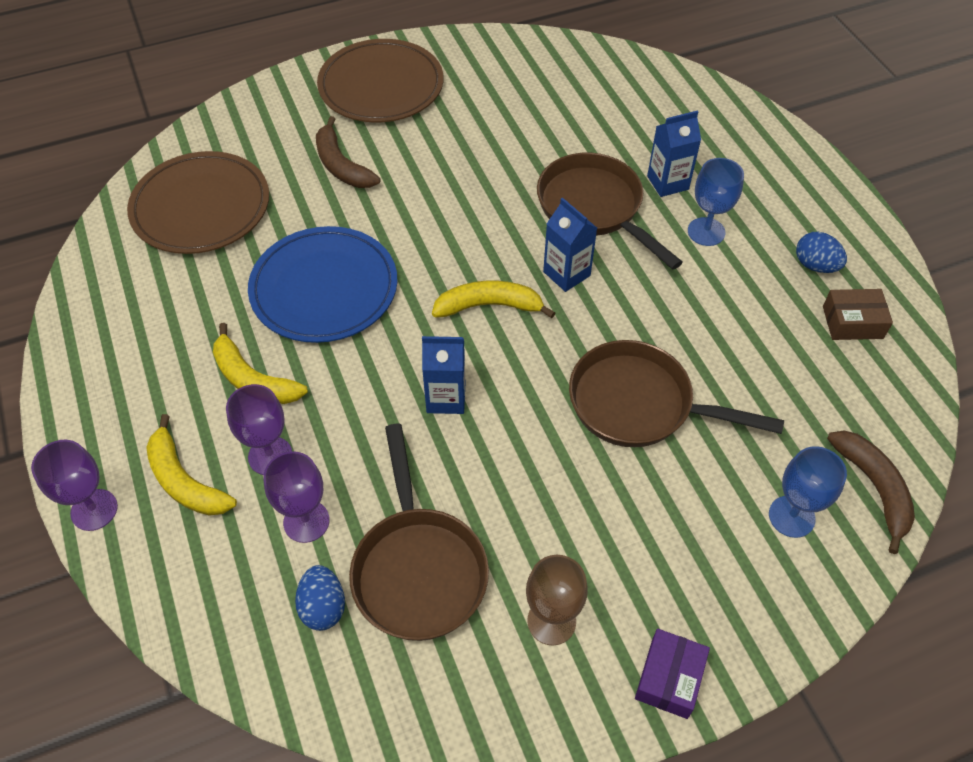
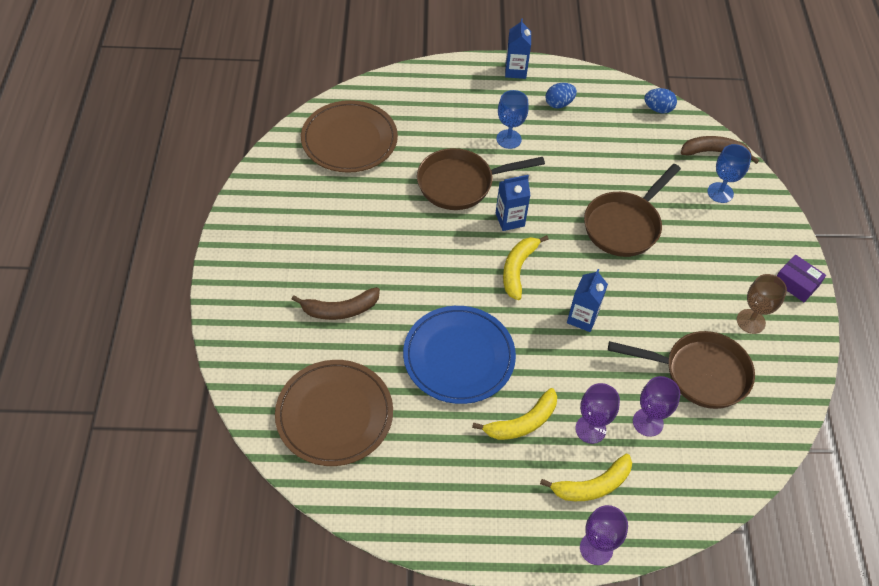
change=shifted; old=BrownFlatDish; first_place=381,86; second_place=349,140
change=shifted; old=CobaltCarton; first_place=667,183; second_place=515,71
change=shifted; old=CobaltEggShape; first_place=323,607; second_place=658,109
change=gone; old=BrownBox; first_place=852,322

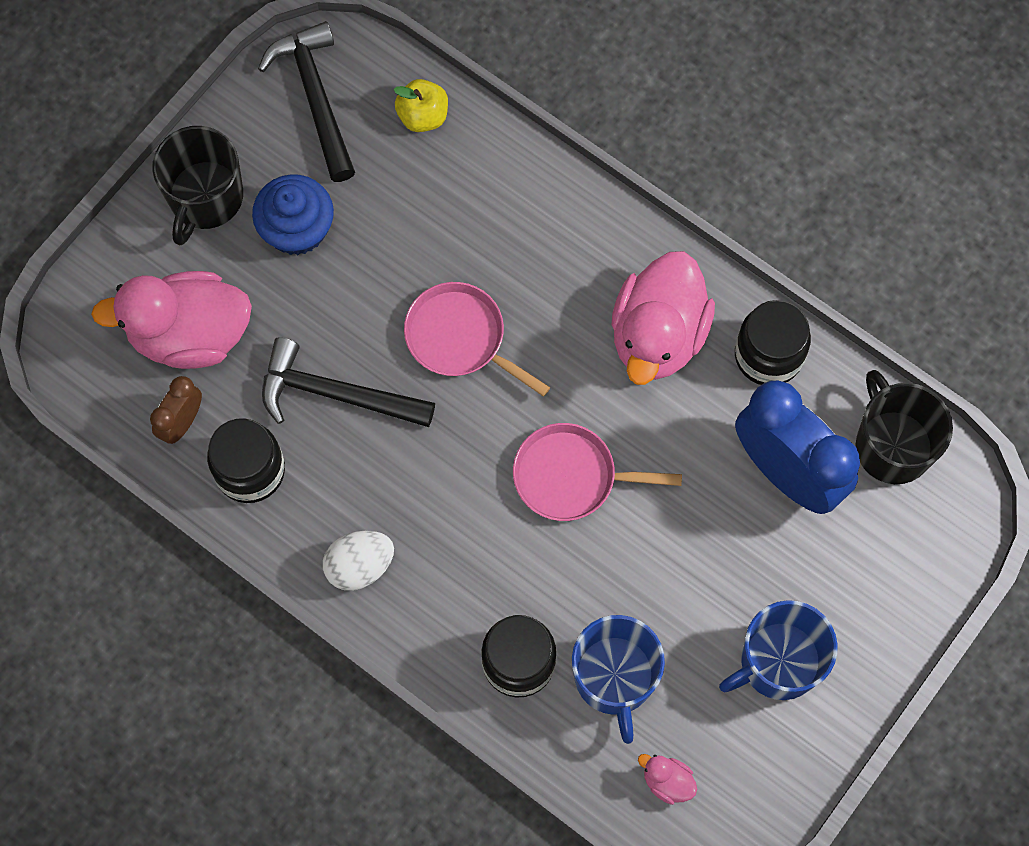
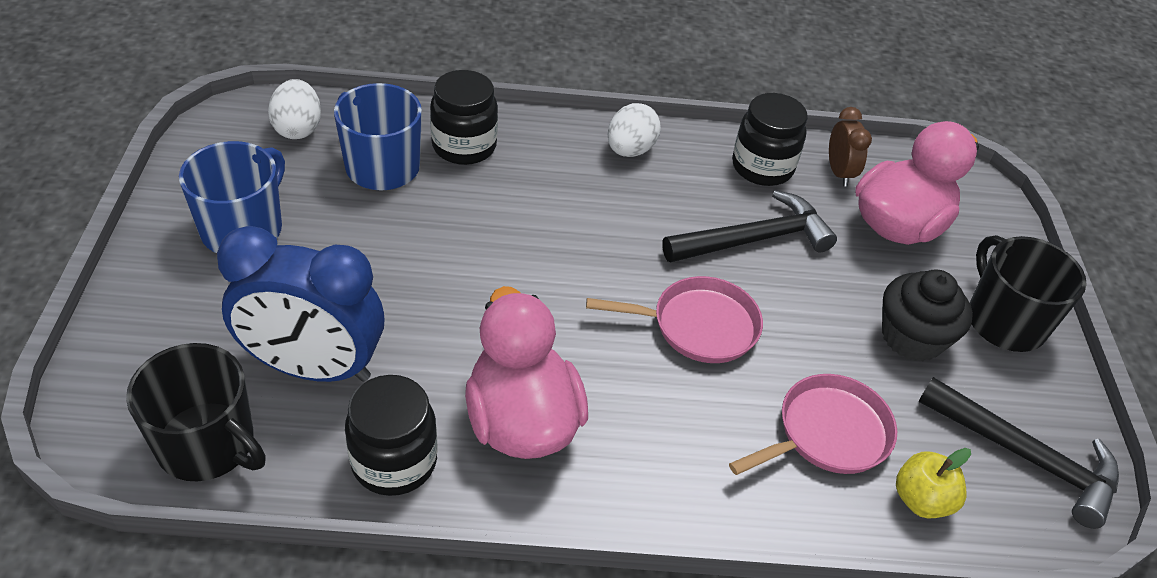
change=swapped; old=RosePinkToyDuck; new=SnowWhiteEggShape; first_place=667,781; second_place=298,128
change=shifted; old=RosePinkSkillet; first_place=571,476; second_place=827,433
change=repainted; old=CobaltFairyCake; new=EbonyFairyCake; first_place=297,229; second_place=912,337

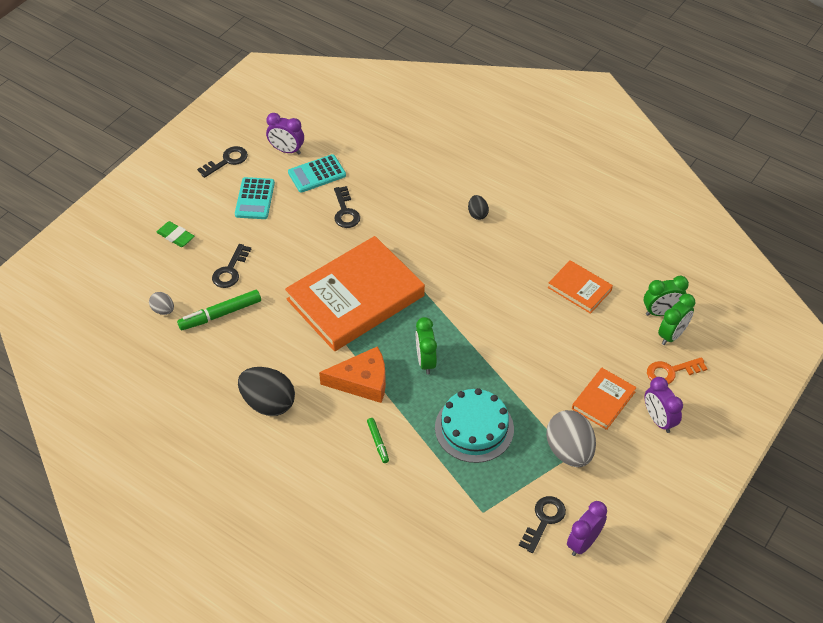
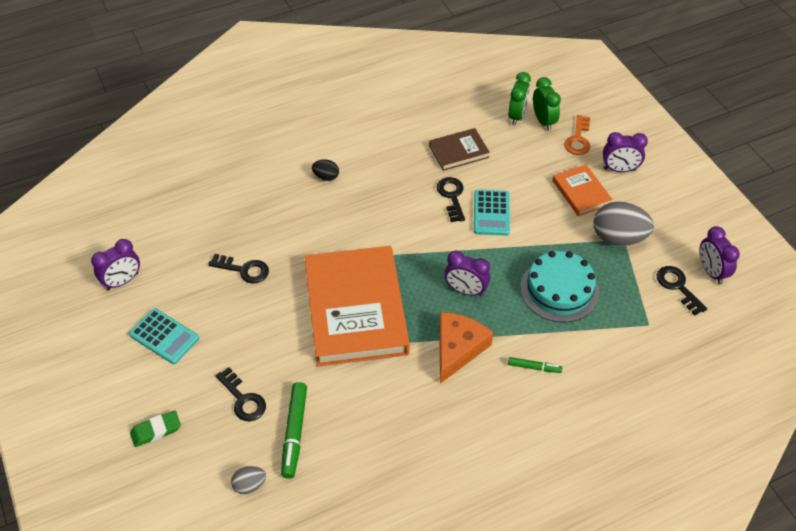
change=repainted; old=OrangeHardback; new=BrownHardback; first_place=579,289; second_place=458,151
change=shifted; old=EbonyDoorKey; first_place=227,161; second_place=452,196
change=repainted; old=EmeraldBedsideClock; new=RoyalPurpleBedsideClock; first_place=425,361; second_place=465,290
change=shifted; old=AquaCalculator; first_place=317,174; second_place=491,213
change=gone; old=EbonyEggShape; first_place=268,403

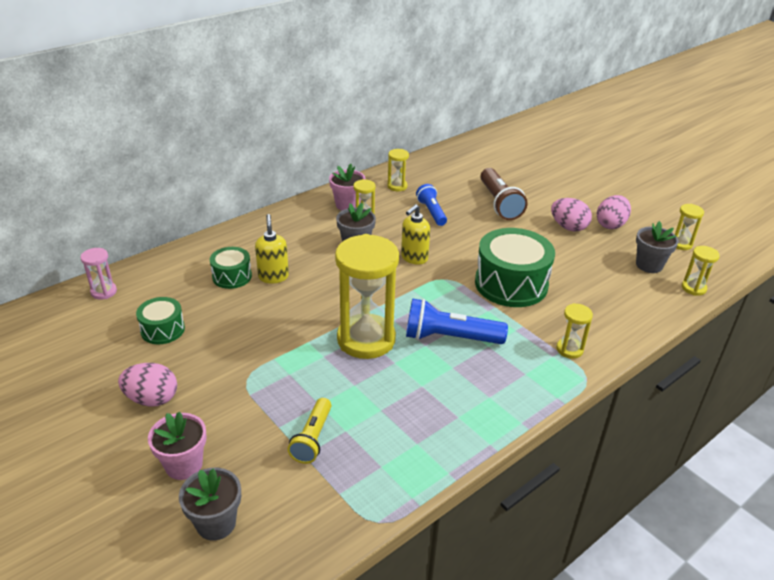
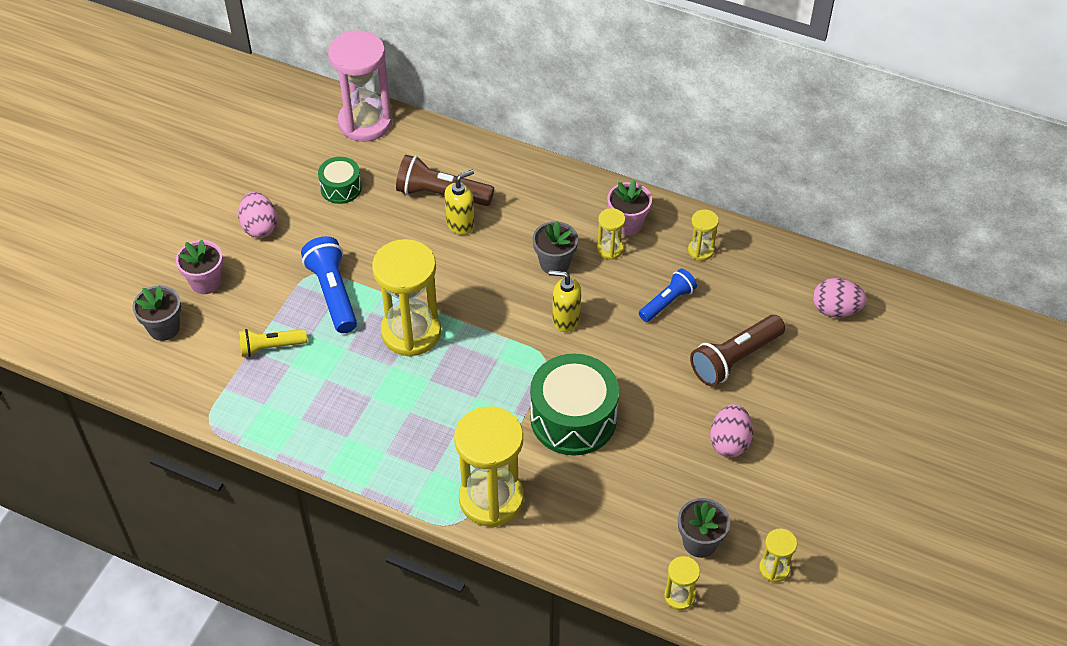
change=shifted; old=CobaltTorch; first_place=450,338; second_place=333,293
change=scaled; old=RosePinkSandglass; first_place=104,292; second_place=365,123; factor=2.19
change=swapped; old=EmeraldSnareDrum; new=BrownTorch; first_place=232,276; second_place=441,194
change=scaled; old=YellowSandglass; first_place=569,349; second_place=491,499; factor=2.19
change=shifted; old=RosePinkEggShape; first_place=610,225; second_place=835,310

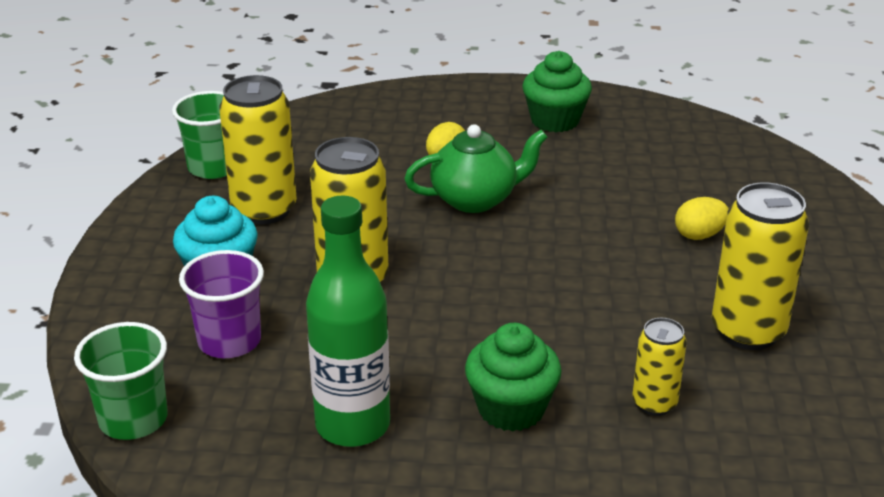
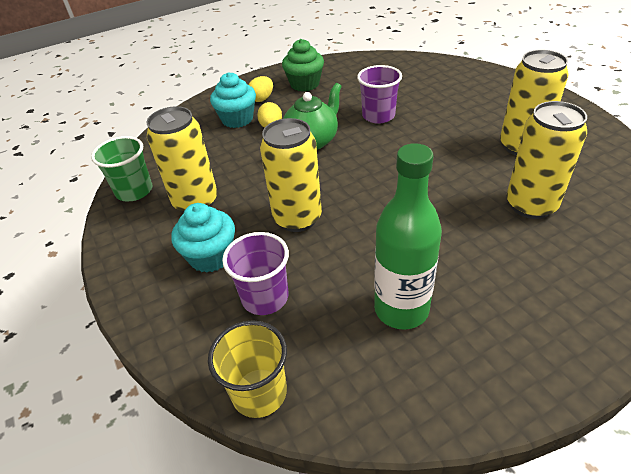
change=repainted; old=EmeraldTumbler; new=YellowTumbler; first_place=133,419; second_place=259,392
change=new; new=AquaFairyCake; second_place=237,119
change=shifted; old=YellowEggShape; first_place=699,235; second_place=262,99
change=new; new=RoyalPurpleTumbler; second_place=378,116
change=scaled; old=YellowCan; first_place=654,403; second_place=531,205; factor=1.77
change=gone; old=EmeraldFairyCake; first_place=511,409

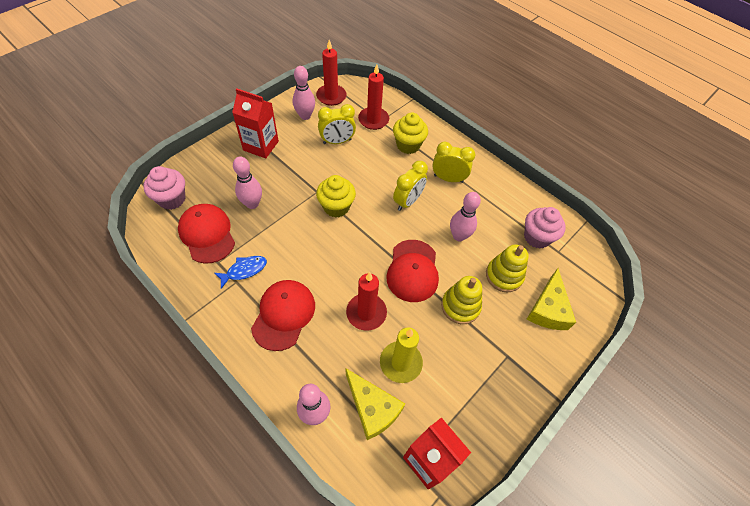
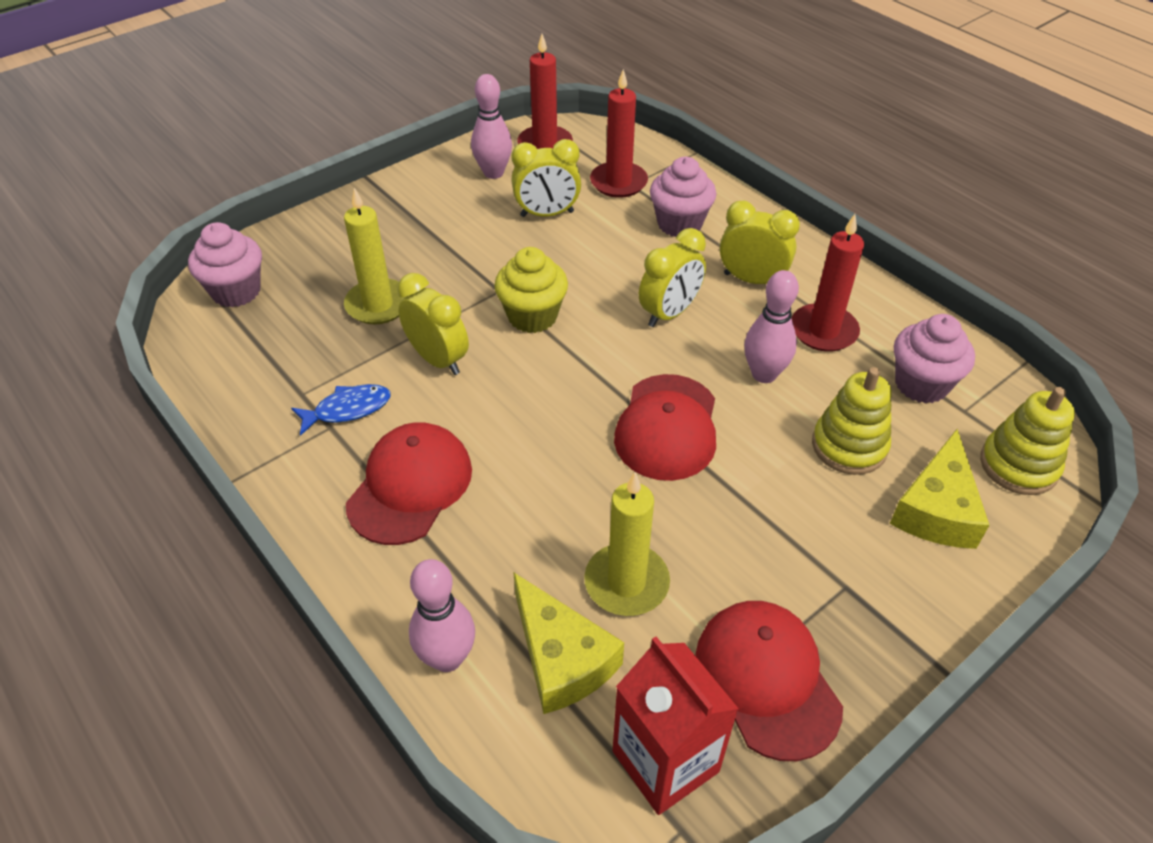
change=swapped; old=RosePinkTenpin; new=YellowWaxCandle; first_place=252,204; second_place=378,305
change=new; new=YellowBedsideClock; second_place=438,359
change=repainted; old=YellowFairyCake; new=RosePinkFairyCake; first_place=408,145; second_place=679,224
change=shifted; old=RedBaseballCap; first_place=207,234; second_place=767,679
change=shifted; old=RedWaxCandle; first_place=366,313; second_place=823,331
change=shifted; old=YellowRingStacker; first_place=460,306; second_place=1018,465
change=gone; old=RedCarton; first_place=261,146

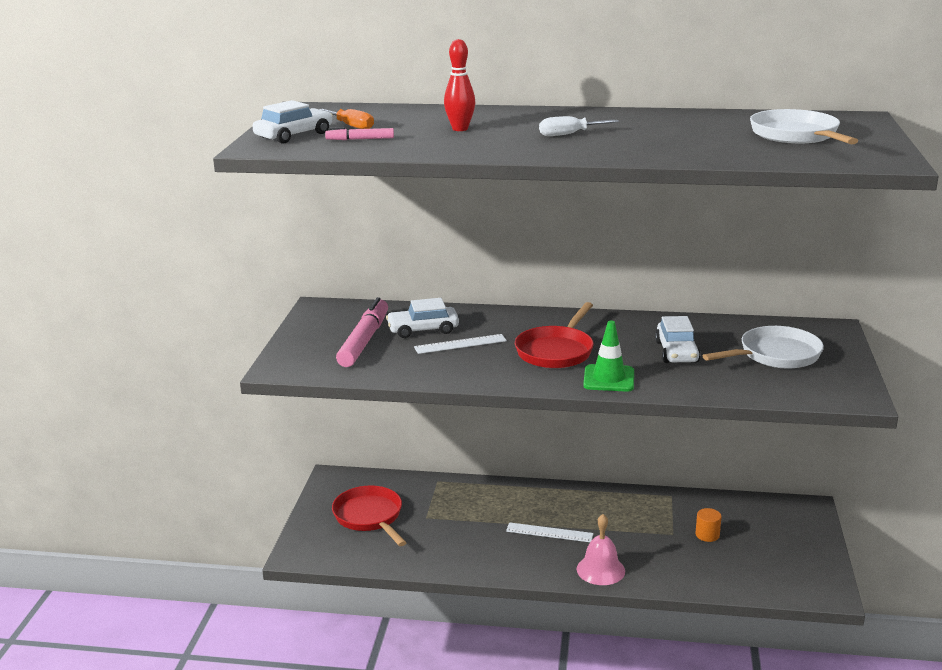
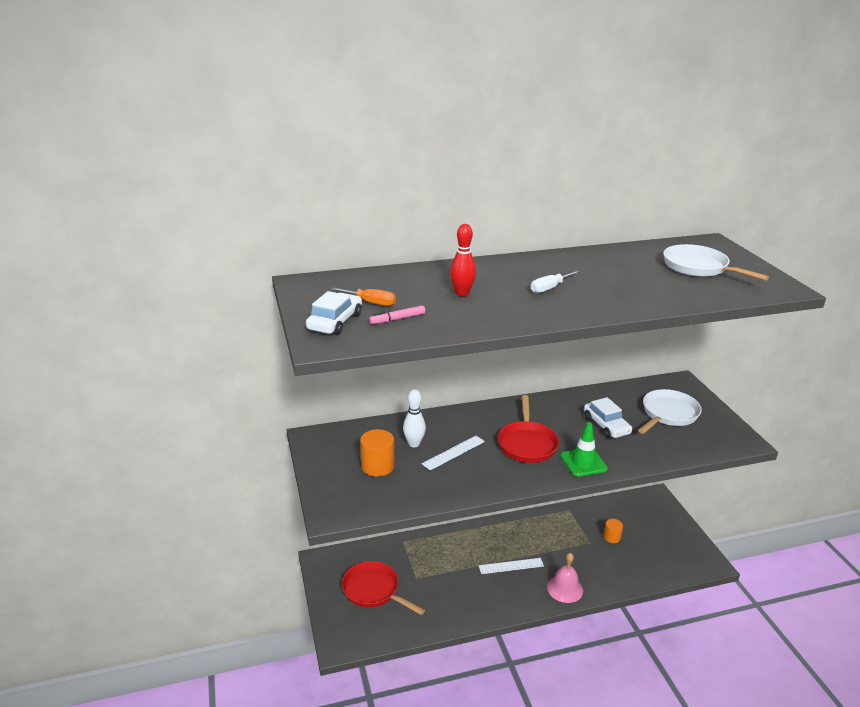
change=swapped; old=RosePinkMarkerPen; new=OrangeCylinder; first_place=364,341; second_place=377,466
change=swapped; old=SnowWhiteToyCar; new=SnowWhiteTenpin; first_place=423,330; second_place=414,444

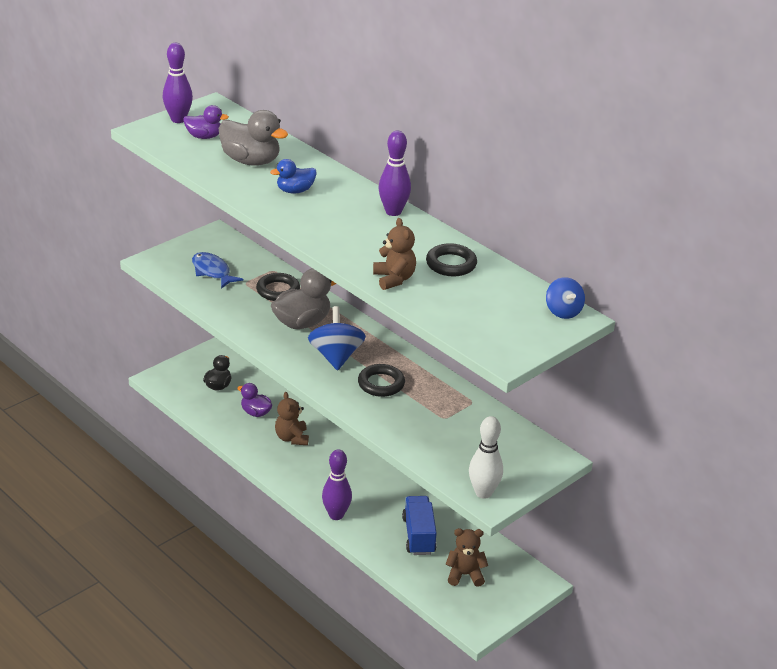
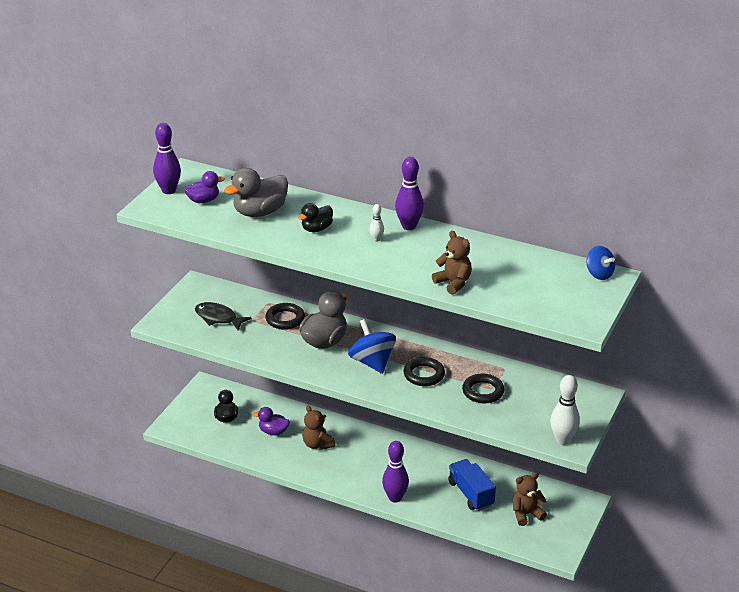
change=repainted; old=CobaltToyFish; new=EbonyToyFish; first_place=212,272; second_place=218,318
change=rotated; old=GreyToyDuck; first_place=251,161; second_place=260,212; degrees=135
change=repainted; old=CobaltToyDuck; new=EbonyToyDuck; first_place=295,191; second_place=316,229
change=new; new=SnowWhiteTenpin; second_place=376,239
change=shifted; old=EbonyRing; first_place=451,264; second_place=483,391

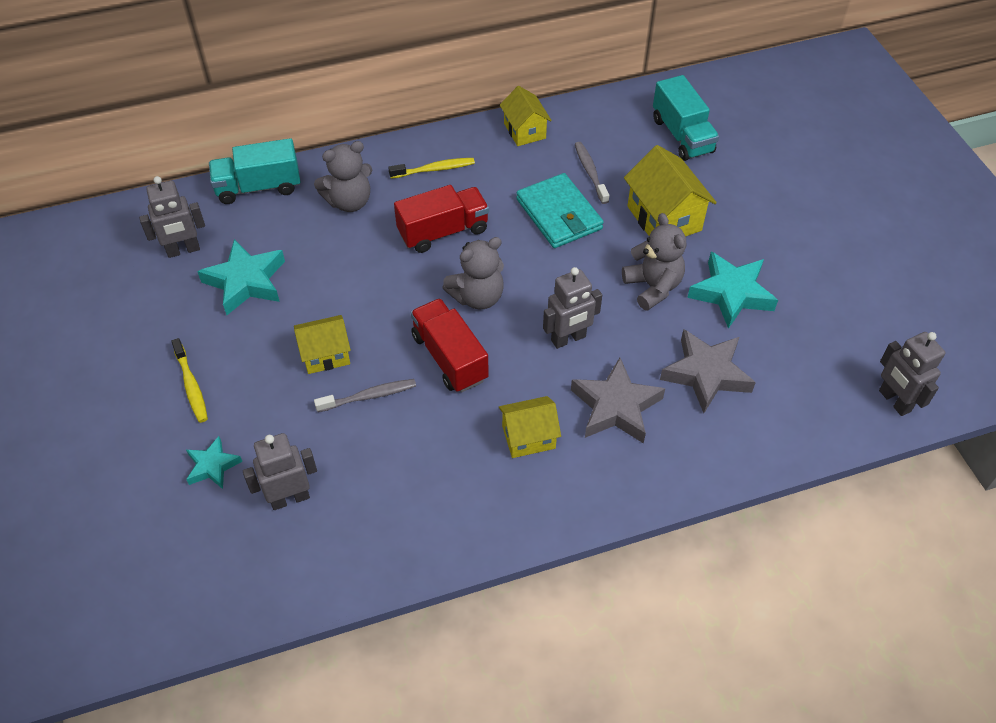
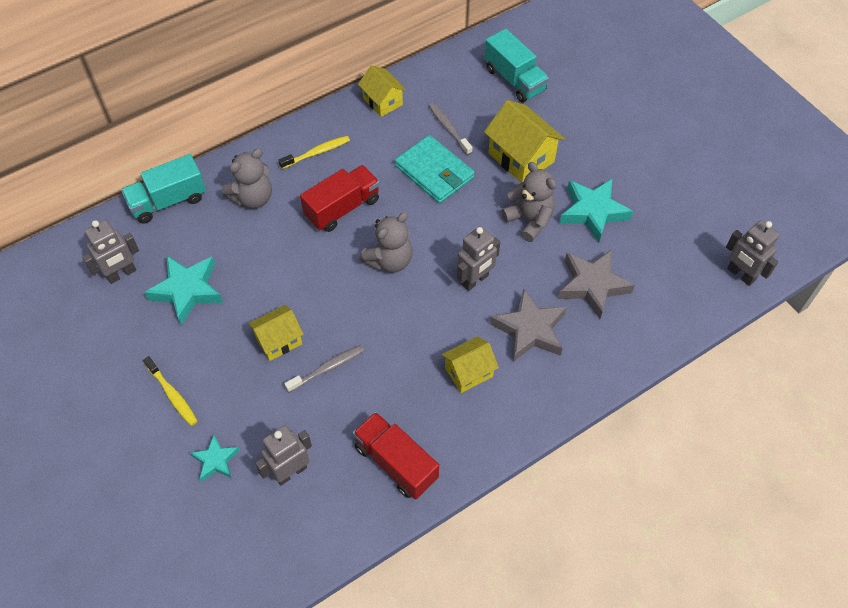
change=shifted; old=RedLorry; first_place=449,358; second_place=396,462

